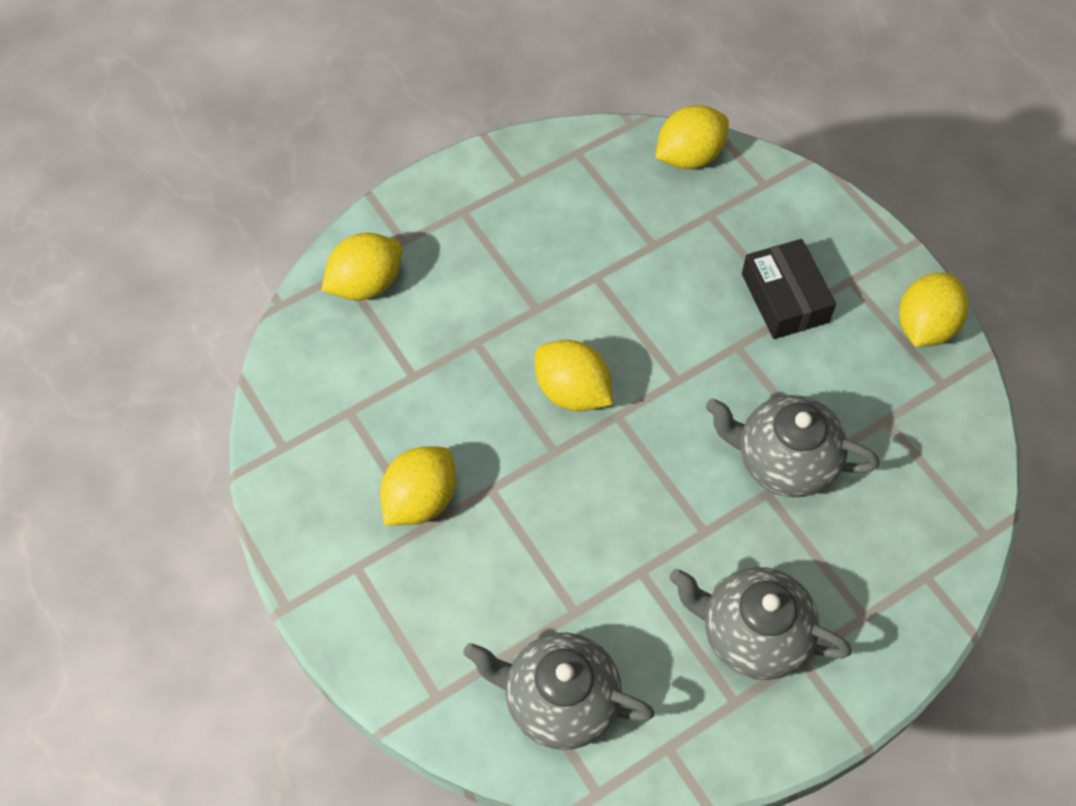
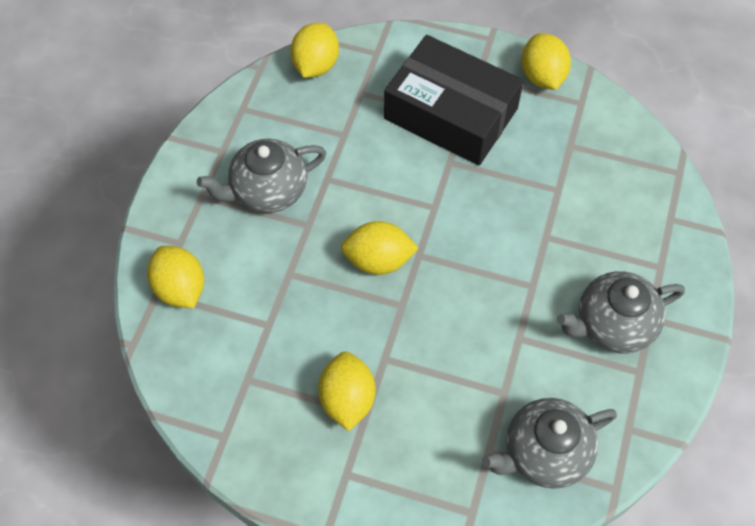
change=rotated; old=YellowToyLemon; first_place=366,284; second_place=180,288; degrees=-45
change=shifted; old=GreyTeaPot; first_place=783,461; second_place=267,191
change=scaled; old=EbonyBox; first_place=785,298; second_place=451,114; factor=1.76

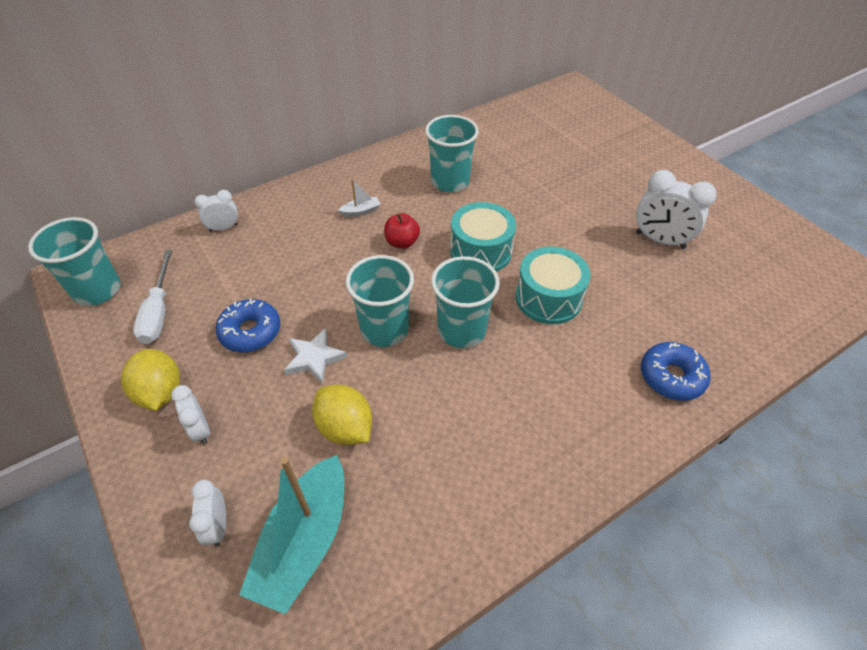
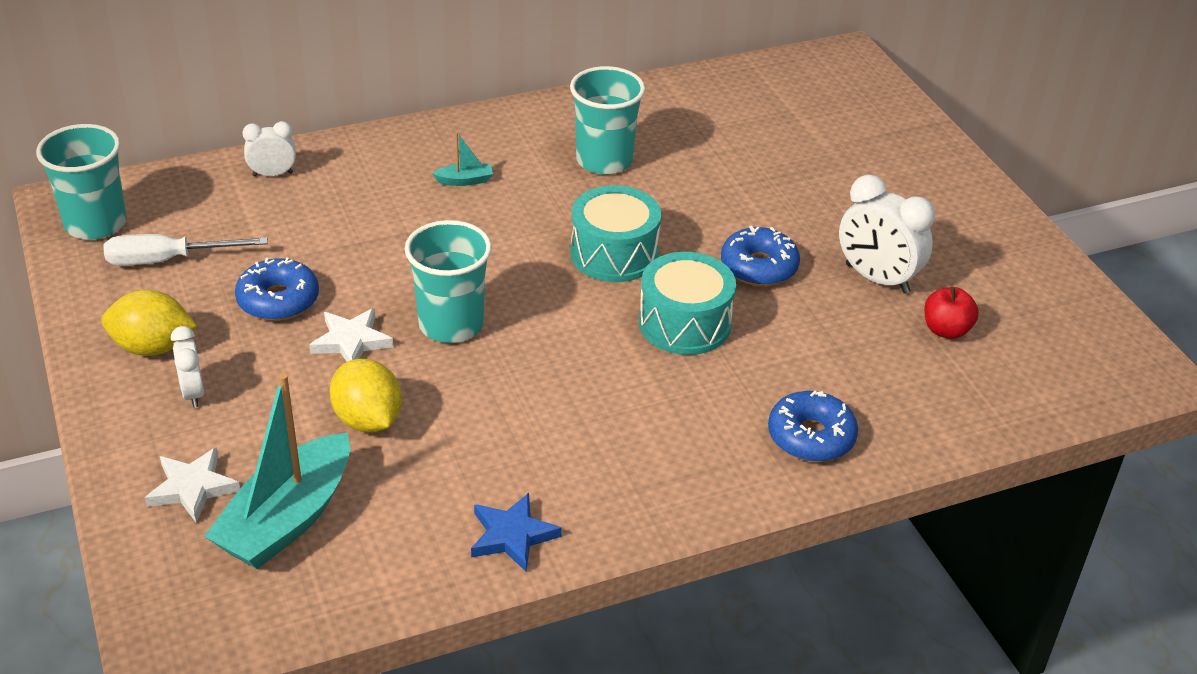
change=rotated; old=YellowToyLemon; first_place=160,393; second_place=153,347; degrees=-75
change=rotated; old=SnowWhiteFlatScrewdriver; first_place=158,312; second_place=167,260; degrees=75
change=swapped; old=SnowWhiteBedsideClock; new=SnowWhiteStarShape; first_place=218,526; second_place=192,488
change=repainted; old=SnowWhiteBoat; new=AquaBoat; first_place=361,211; second_place=465,180
change=new; new=CobaltStarShape; second_place=512,535
change=new; new=CobaltGlazedDonut; second_place=758,267
change=shifted; old=RedAppleFruit; first_place=402,242; second_place=946,330
change=gone; old=AquaTumbler; first_place=461,330

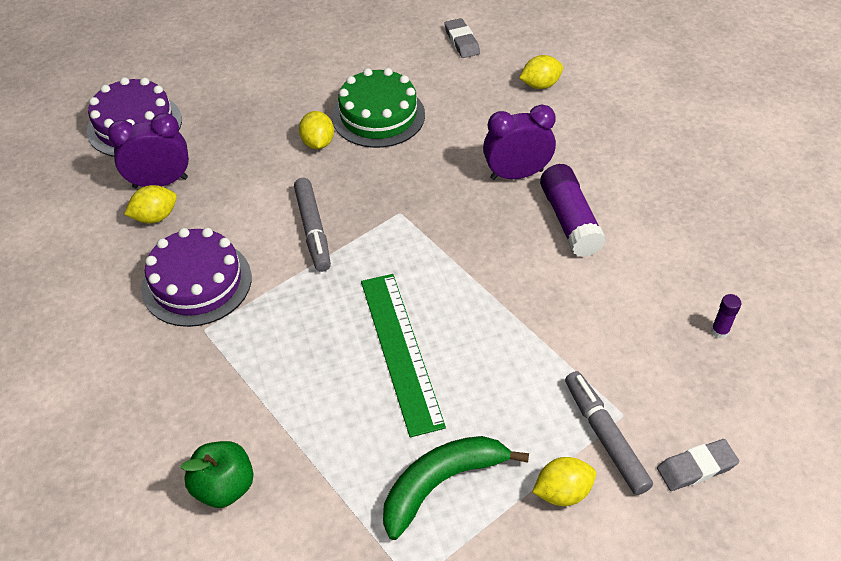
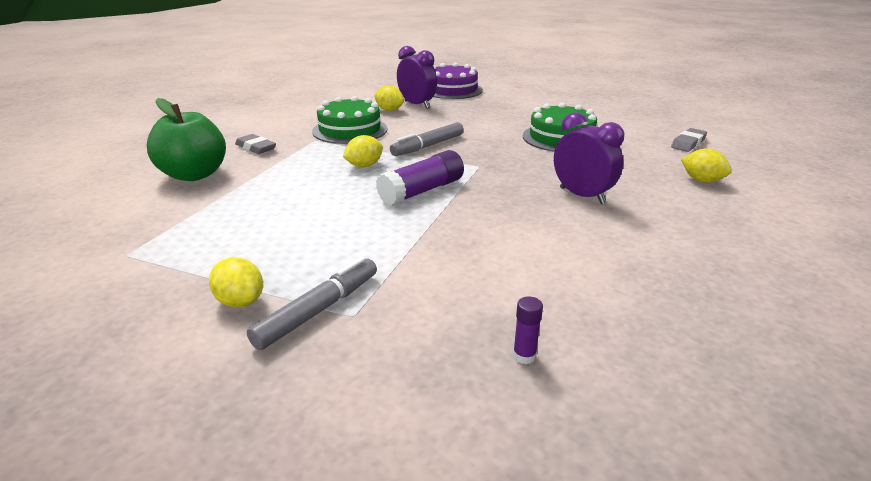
change=scaled; old=EmeraldAppleFruit; first_place=224,487; second_place=194,175; factor=1.53
change=shifted; old=GreyGumEraser; first_place=696,467; second_place=256,147
change=repainted; old=RoyalPurpleCake; new=EmeraldCake; first_place=197,282; second_place=350,130
change=shifted; old=YellowToyLemon; first_place=318,143; second_place=364,166
change=shifted; old=RoyalPurpleGlueStick; first_place=569,220; second_place=422,191
change=gone; old=EmeraldStraightedge; first_place=400,351
change=gone; old=EmeraldBanana; first_place=441,484

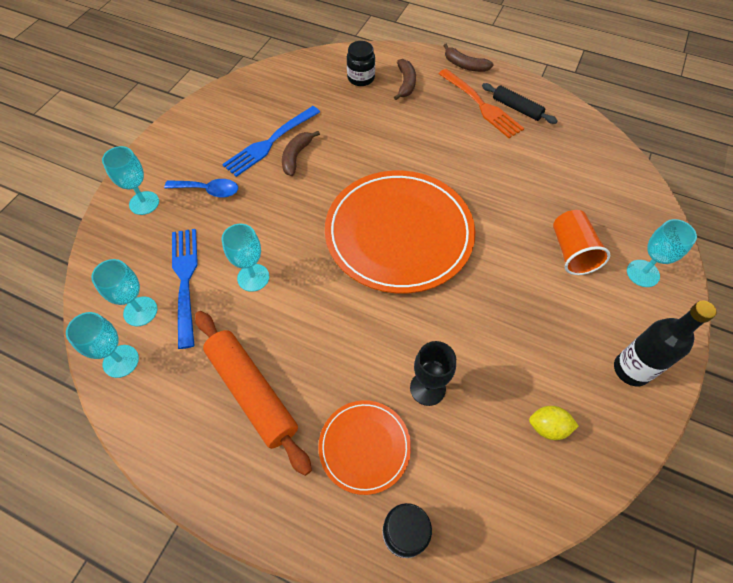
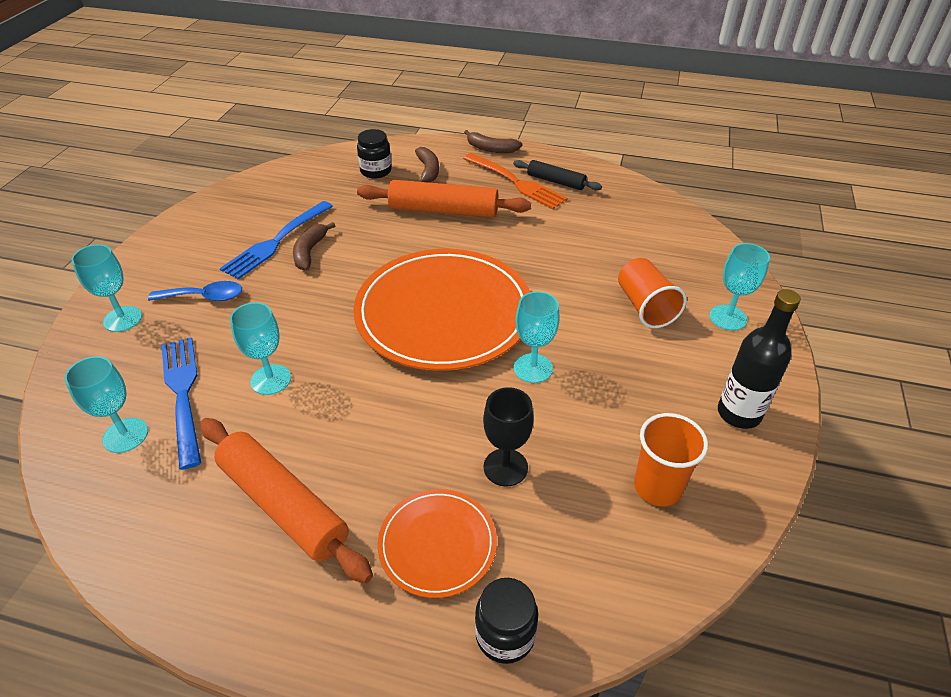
change=new; new=OrangeRollingPin; second_place=443,210
change=shifted; old=AquaGoblet; first_place=121,361; second_place=533,368
change=swapped; old=YellowToyLemon; new=OrangeTumbler; first_place=548,427; second_place=657,487

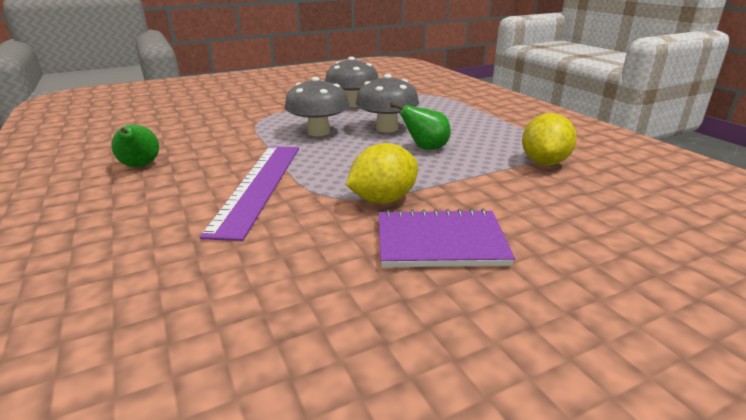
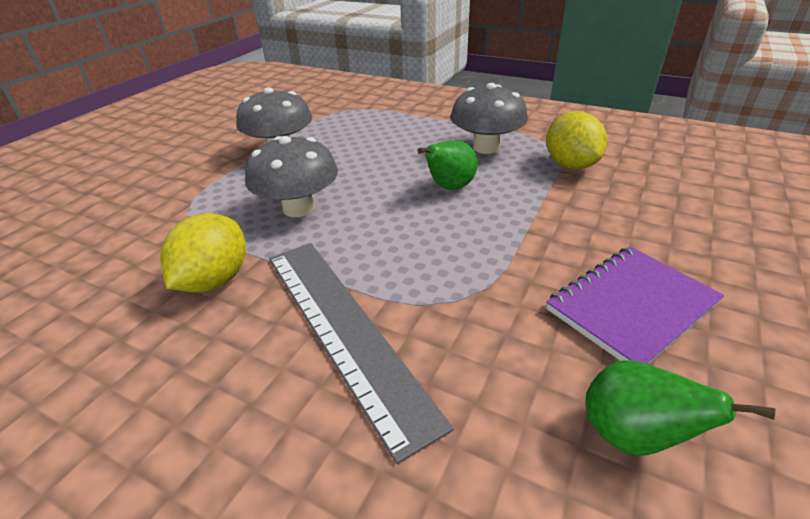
change=shifted; old=YellowToyLemon; first_place=383,200; second_place=215,280
change=repainted; old=RoyalPurpleStraightedge; new=GreyStraightedge; first_place=258,186; second_place=344,329
change=shifted; old=GreyFungus; first_place=387,128; second_place=486,147
change=shifted; old=EmeraldToyPear; first_place=140,166; second_place=633,435

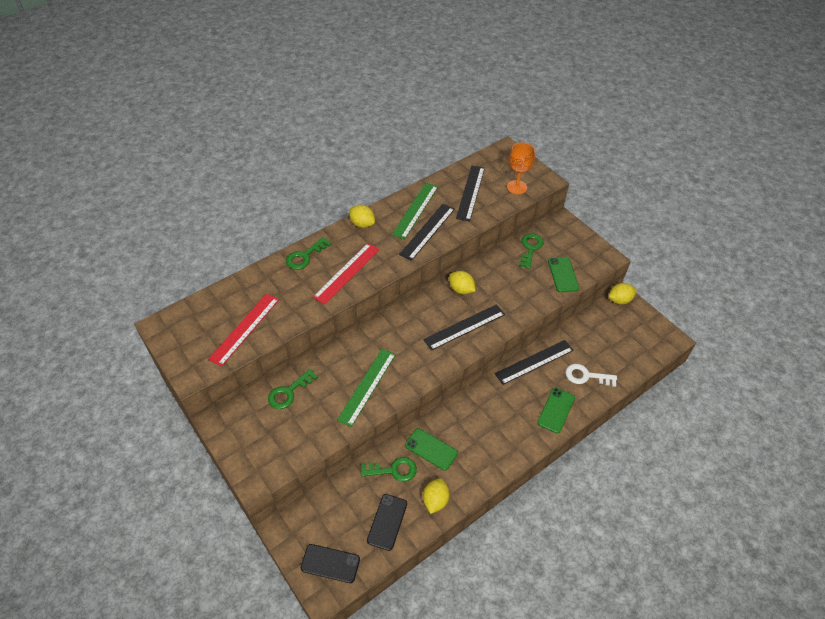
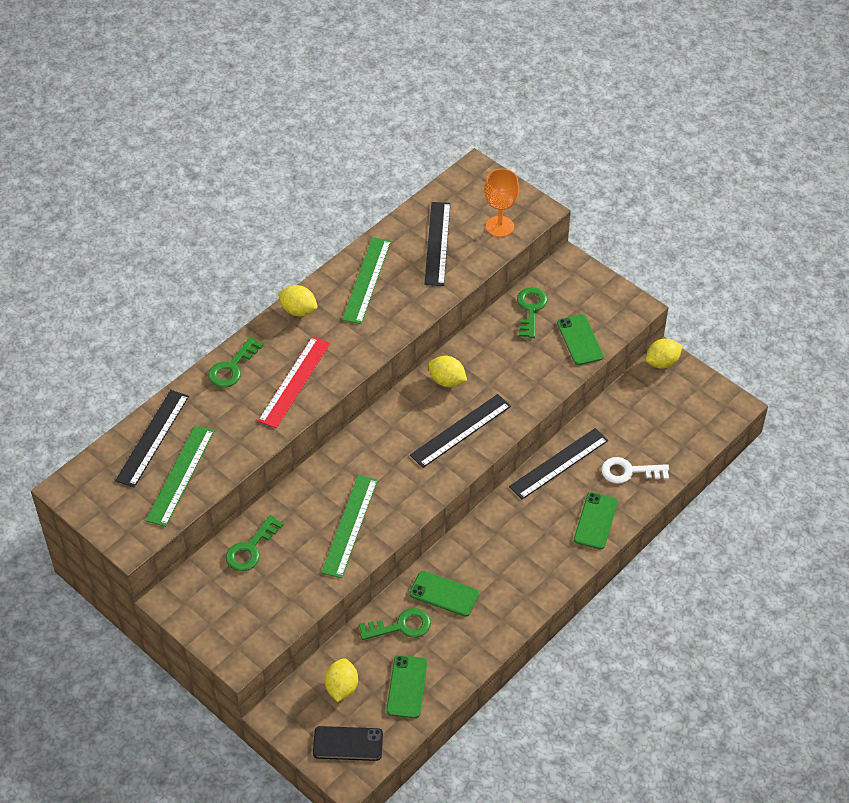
change=shifted; old=EbonyStraightedge; first_place=427,231; second_place=153,438
change=repainted; old=RedStraightedge; new=EmeraldStraightedge; first_place=245,329; second_place=181,475
change=shifted; old=YellowToyLemon; first_place=435,500; second_place=341,687
change=repainted; old=EbonyPhone; new=EmeraldPhone; first_place=387,522; second_place=407,687

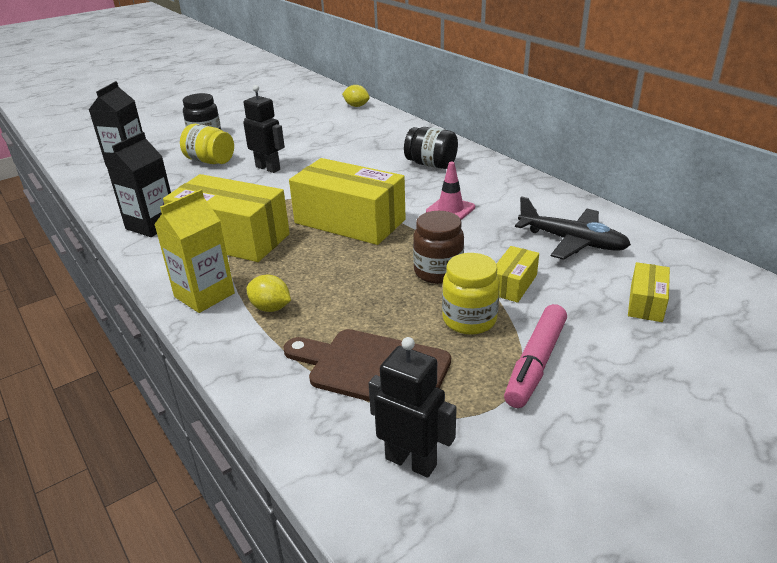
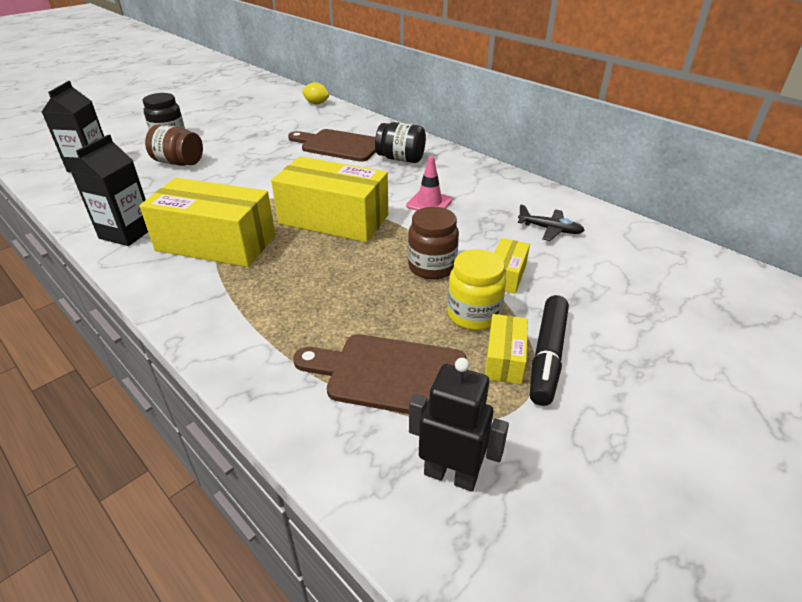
change=repainted; old=YellowJar; new=BrownJar; first_place=210,161; second_place=179,162
change=new; new=BrownBreadBoard; second_place=338,145
change=shifted; old=YellowBox; first_place=646,303; second_place=504,359
change=scaled; old=EbonyToyPlane; first_place=572,242; second_place=550,230; factor=0.61
change=repainted; old=RosePinkMarkerPen; new=EbonyMarkerPen; first_place=536,363; second_place=547,355
change=gone; old=YellowCarton; first_place=204,295
change=gone; old=EbonyToyRobot; first_place=268,168
change=gone; old=YellowToyLemon; first_place=270,308

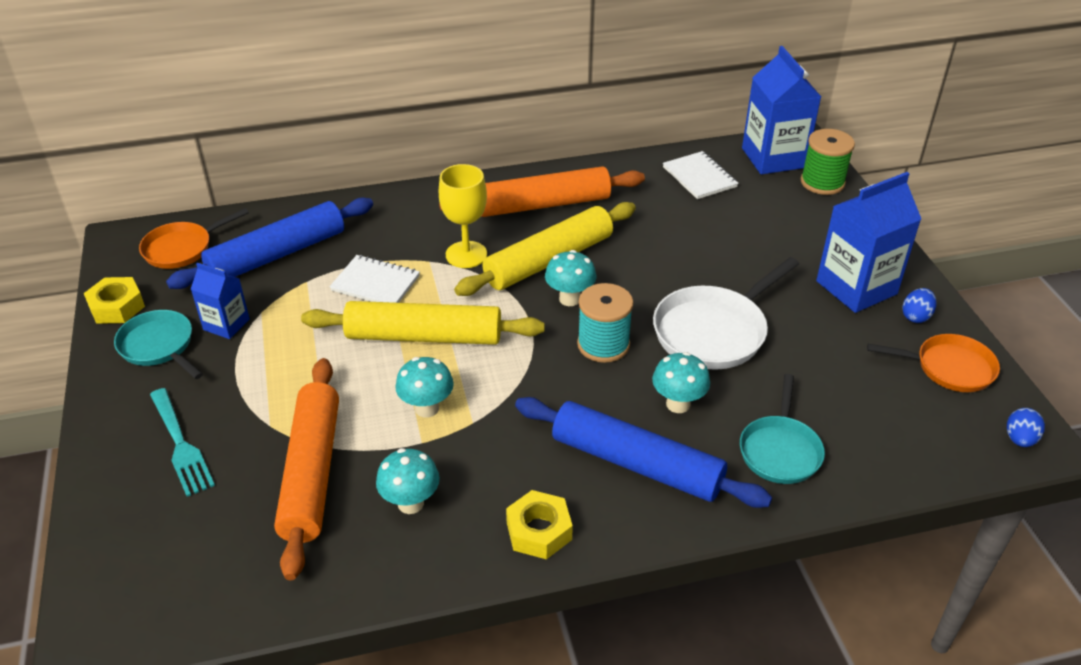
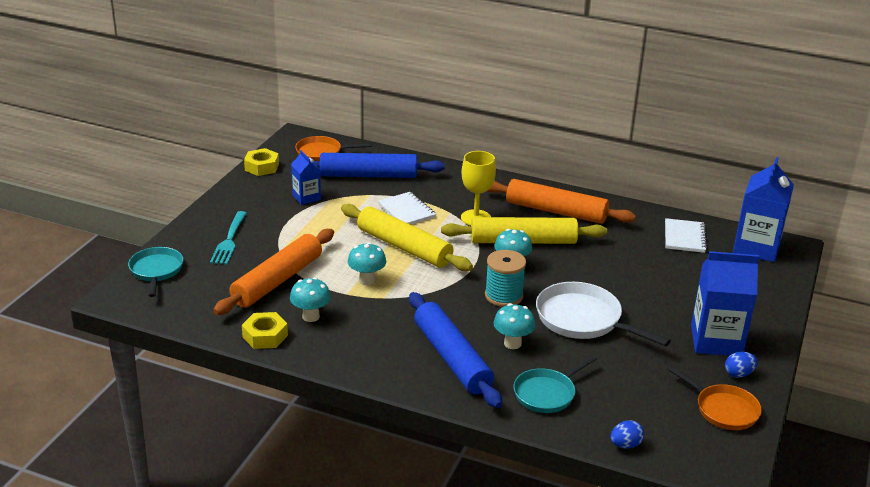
change=shifted; old=AquaSkillet; first_place=159,346; second_place=156,271
change=shifted; old=YellowHexNut; first_place=539,531; second_place=265,336
change=rotated; old=SnowWhiteSkillet; first_place=714,331; second_place=583,320; degrees=45
change=shifted; old=CobaltEggShape; first_place=1019,439; second_place=625,445
change=gone; old=EmeraldReelOfThread; first_place=822,182

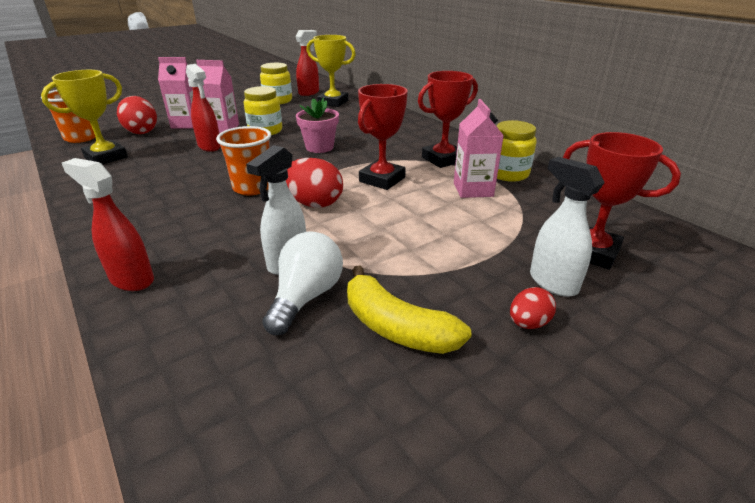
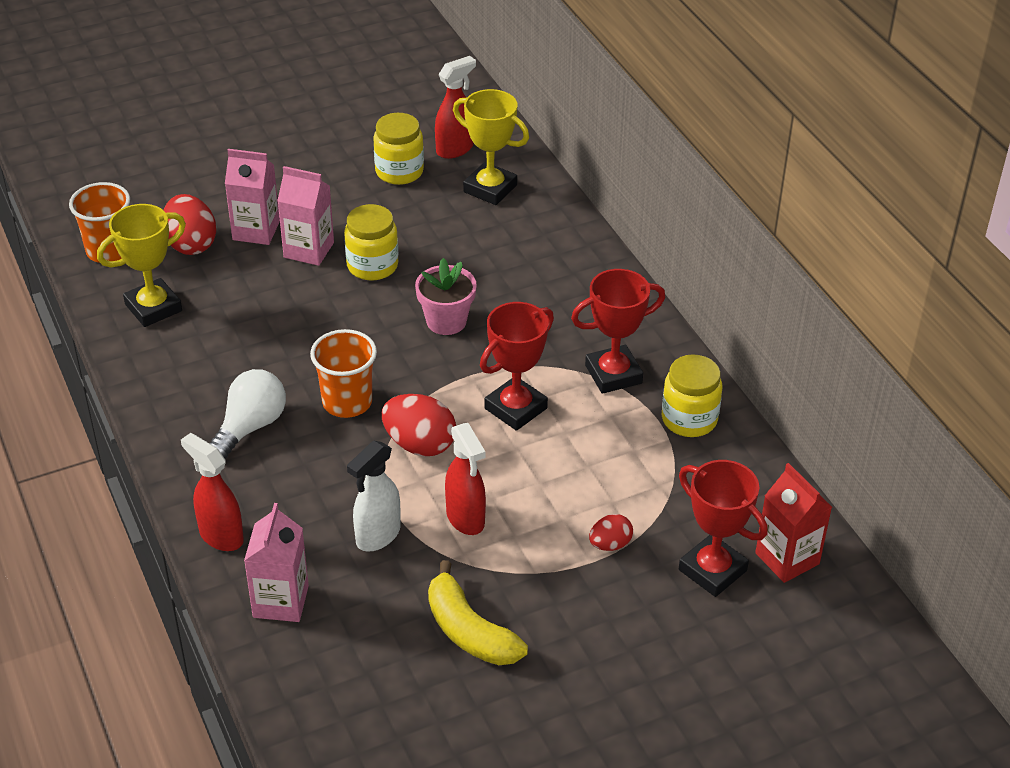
change=shifted; old=SnowWhiteBulb; first_place=306,297; second_place=250,426
change=shifted; old=RosePinkCarton; first_place=473,189; second_place=281,601
change=shifted; old=RedSprayCleaner; first_place=209,146; second_place=465,518
change=shifted; old=RedEggShape; first_place=528,323; second_place=610,544
change=new; new=RedCarton; second_place=787,558
change=gone; old=SnowWhiteSprayCleaner; first_place=552,282

